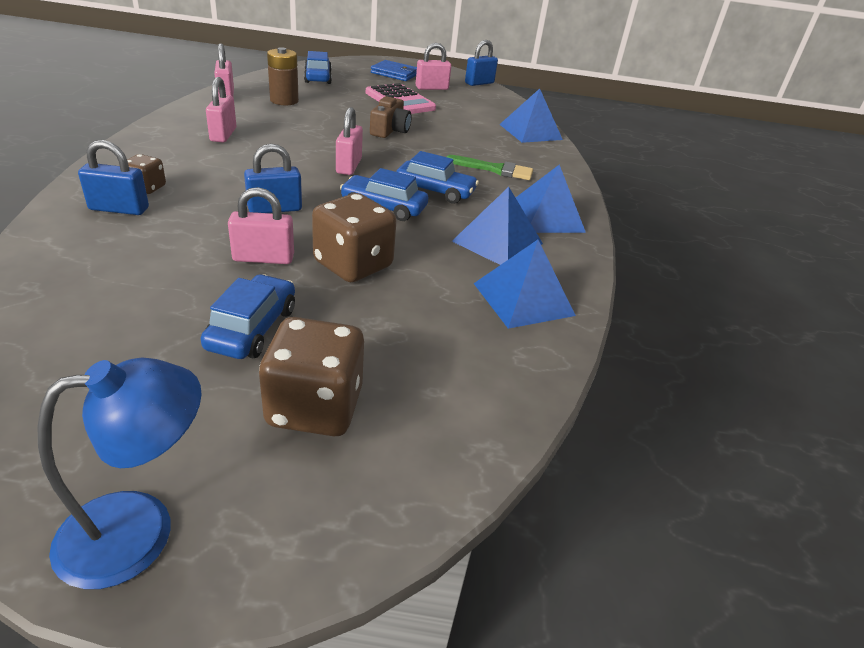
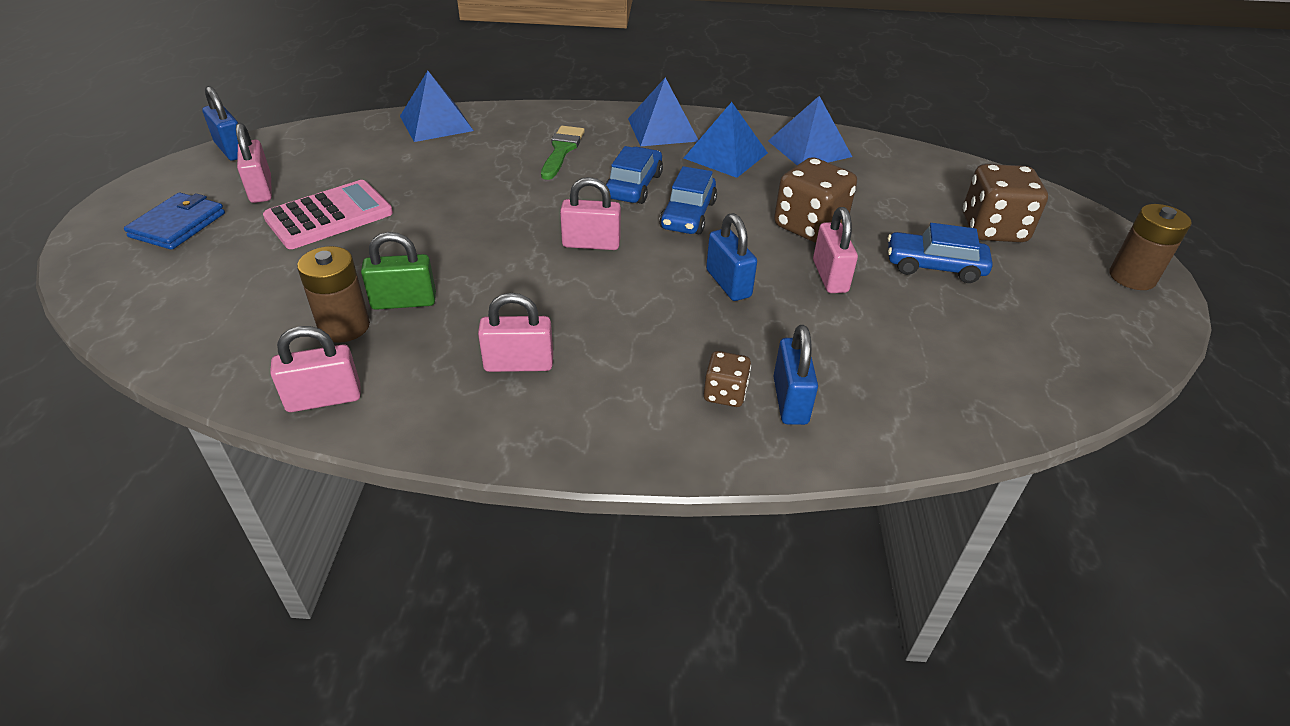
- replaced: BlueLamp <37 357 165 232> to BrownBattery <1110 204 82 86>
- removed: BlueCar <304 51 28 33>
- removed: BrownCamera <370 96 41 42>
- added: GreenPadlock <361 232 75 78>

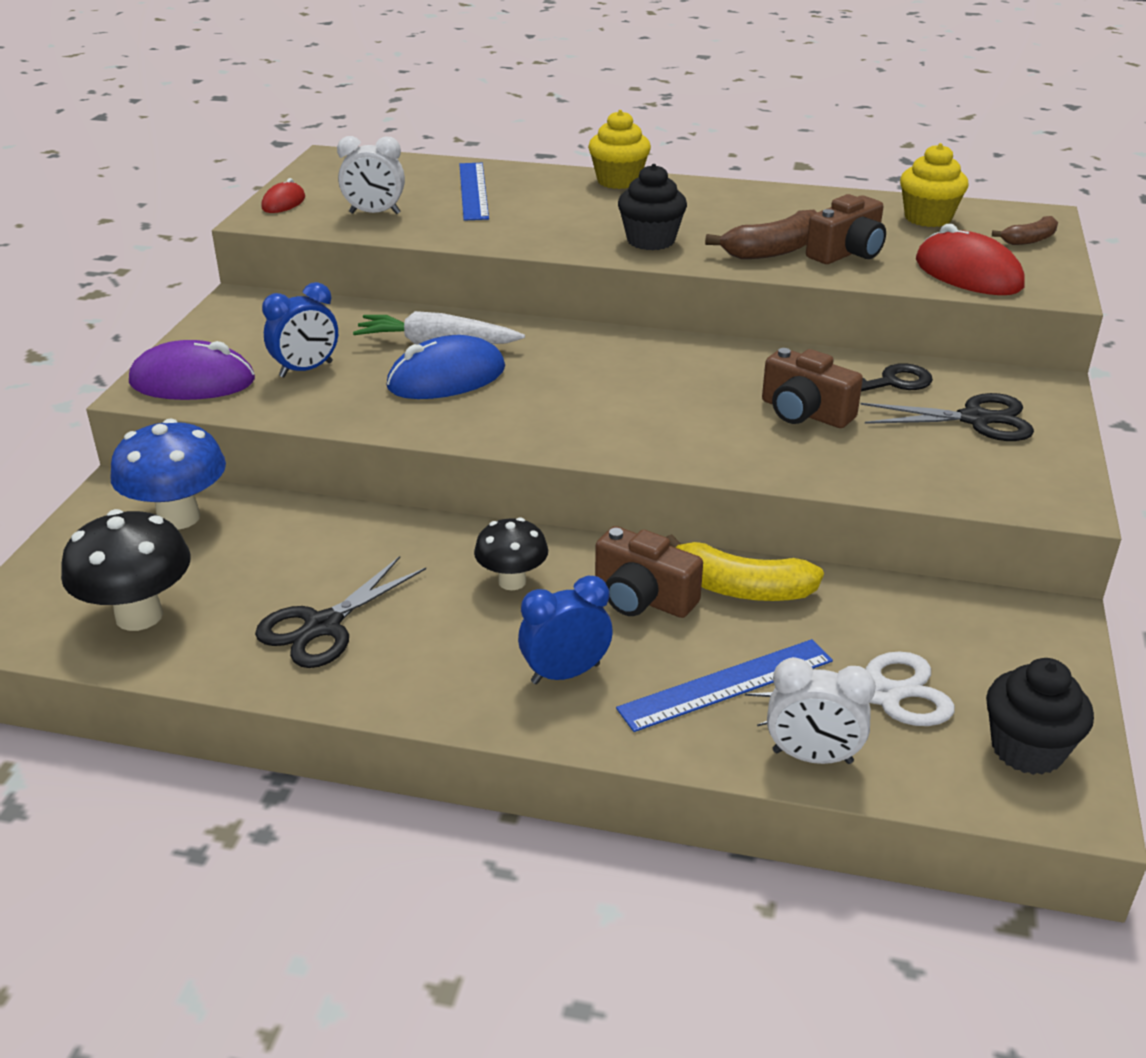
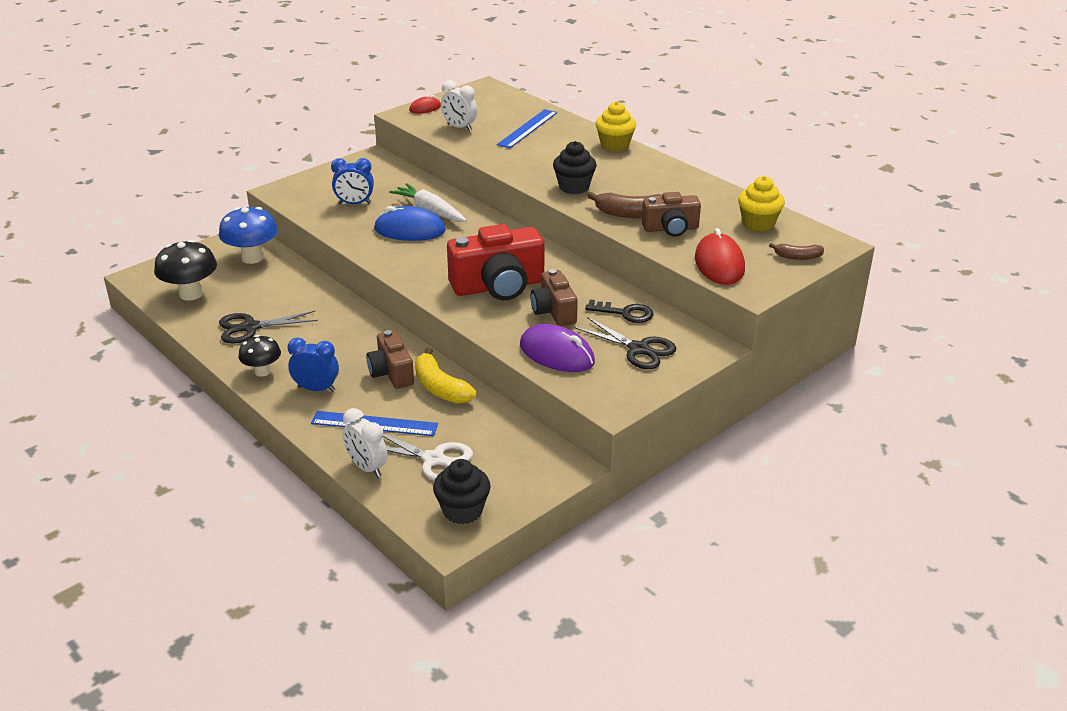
- moved: PurpleMouse <129 340 126 60> to <520 324 75 48>
- moved: BlackMushroom <474 517 74 73> to <239 335 42 42>
- added: RedCamera <447 224 98 76>

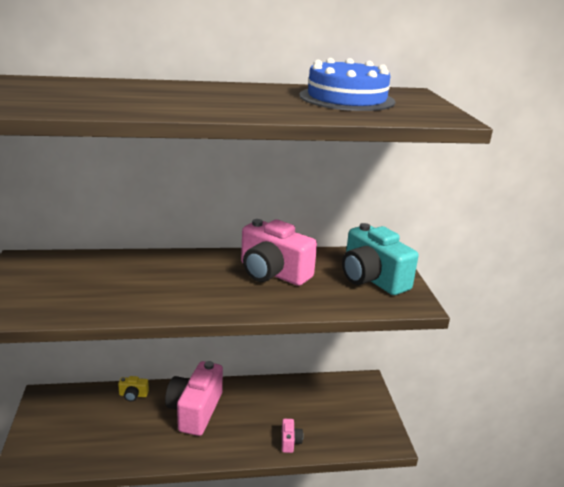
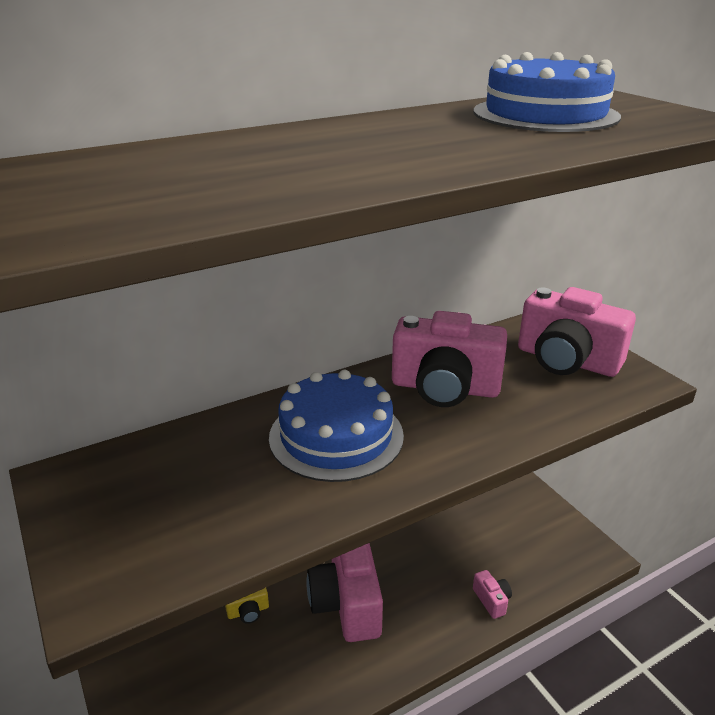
- recoloured: TurquoiseCamera <342 223 76 72> to PinkCamera <518 287 118 90>
- added: BlueCake <269 370 135 112>

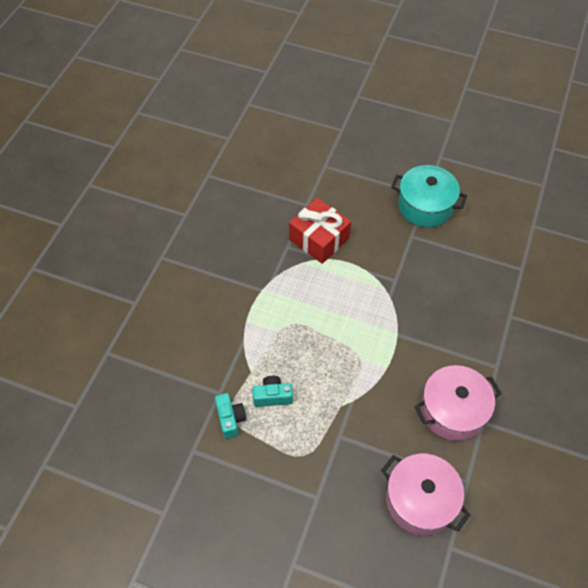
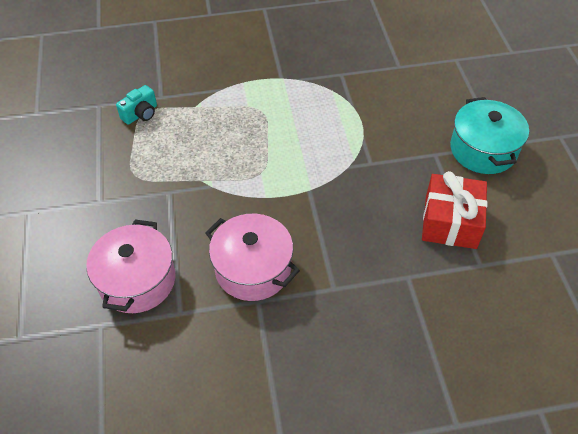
- removed: TurquoiseCamera <252 376 41 31>
- moved: RedGift <289 198 62 66> to <422 171 66 78>

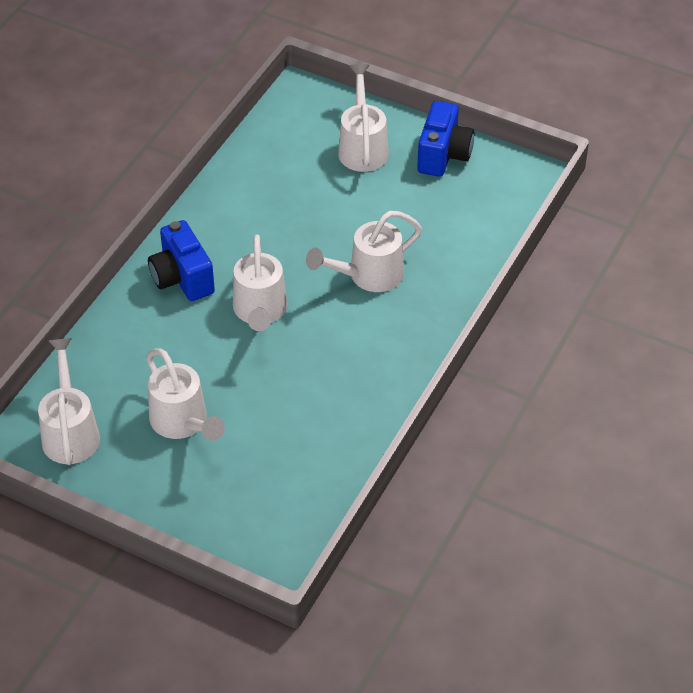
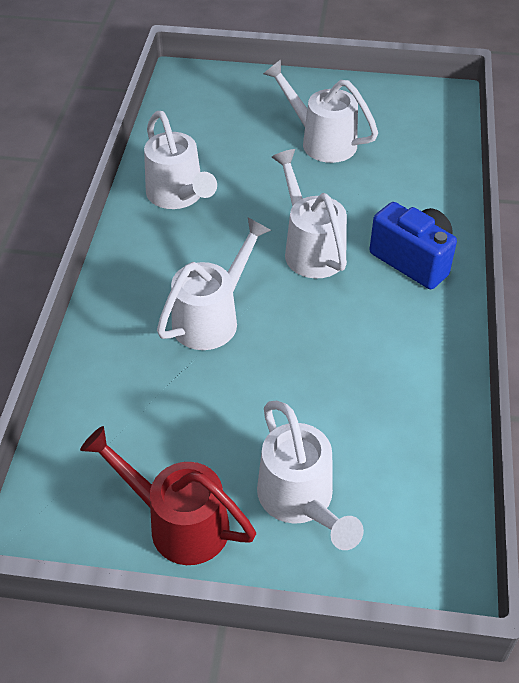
- moved: WhiteWateringCan <38 338 62 127> to <144 111 73 98>
- replaced: BlueCamera <417 101 57 76> to RedWateringCan <80 426 176 139>

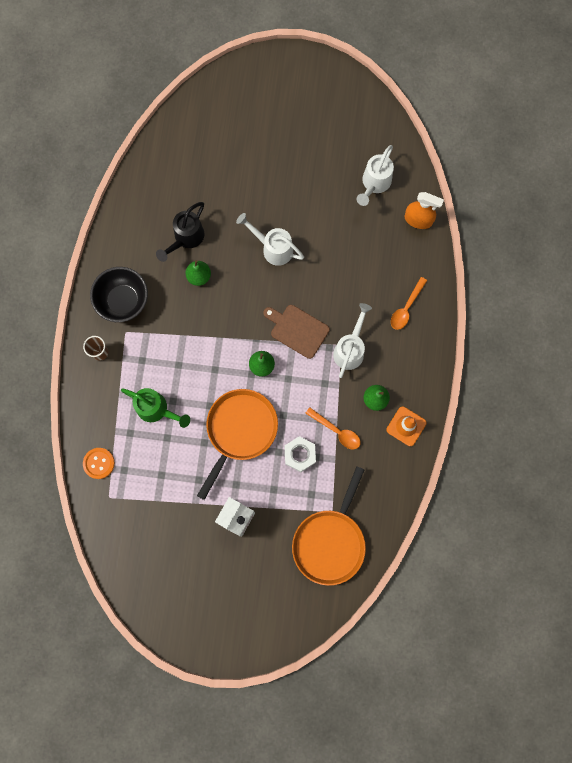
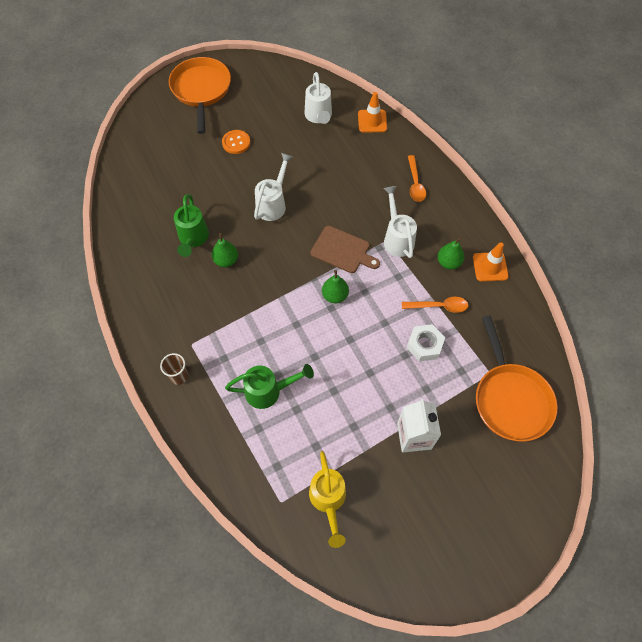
- moved: OrangeButton <83 448 32 31> to <222 130 28 24>
- removed: BlackBowl <90 267 58 55>
- recoloured: BlackWateringCan <156 202 48 60> to GreenWateringCan <174 194 35 63>
- moved: OrangePan <197 389 81 111> to <169 57 62 77>
- turned: WhiteWateringCan <236 213 68 53> = <254 153 39 68> 120 degrees clockwise
- turned: BrownCuttingBoard <264 305 66 54> = <311 226 69 47> 150 degrees counterclockwise
- replaced: OrangeSprayBottle <405 192 39 37> to OrangeTrafficCone <358 92 29 40>
- added: YellowWateringCan <309 451 37 97>

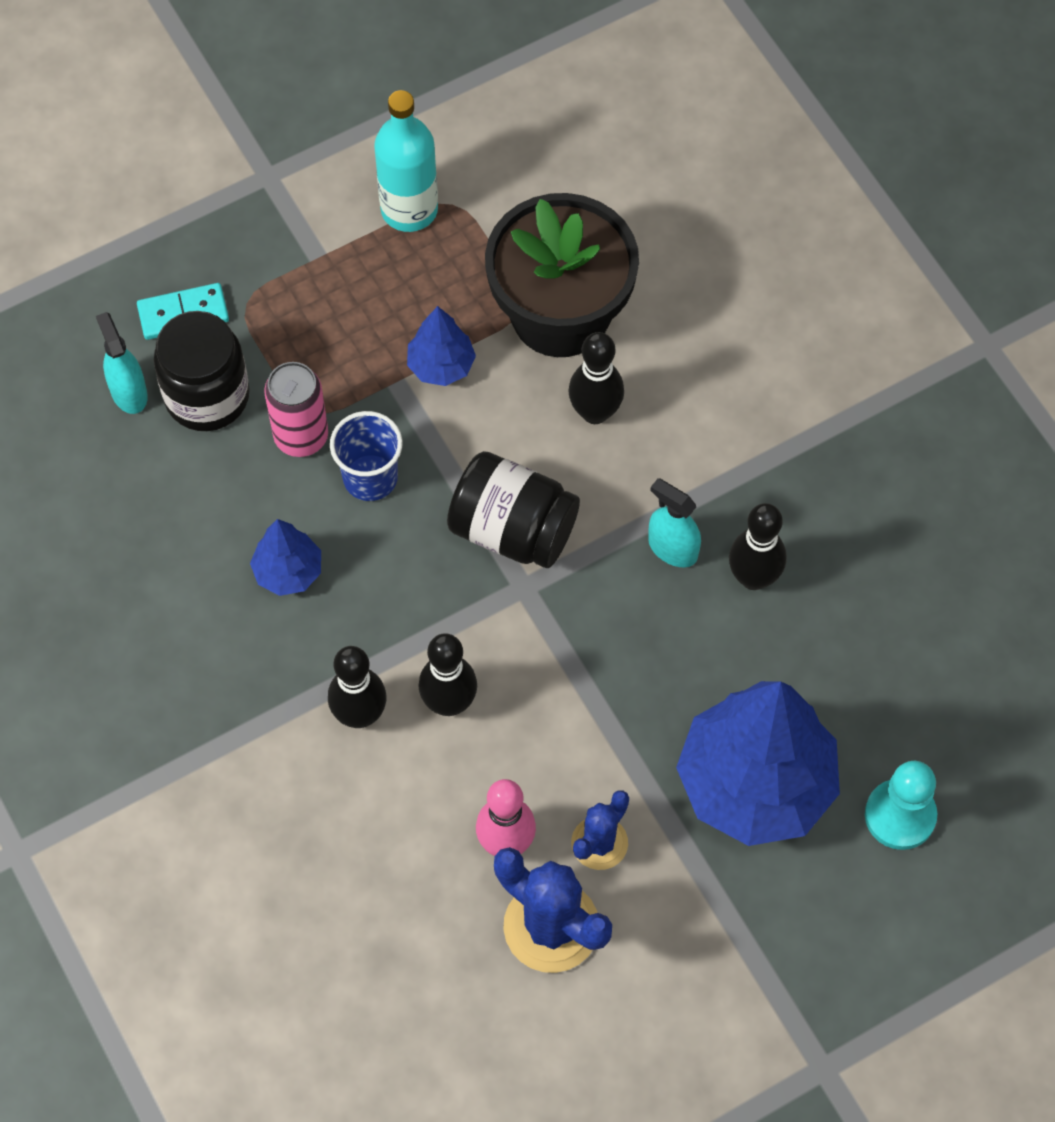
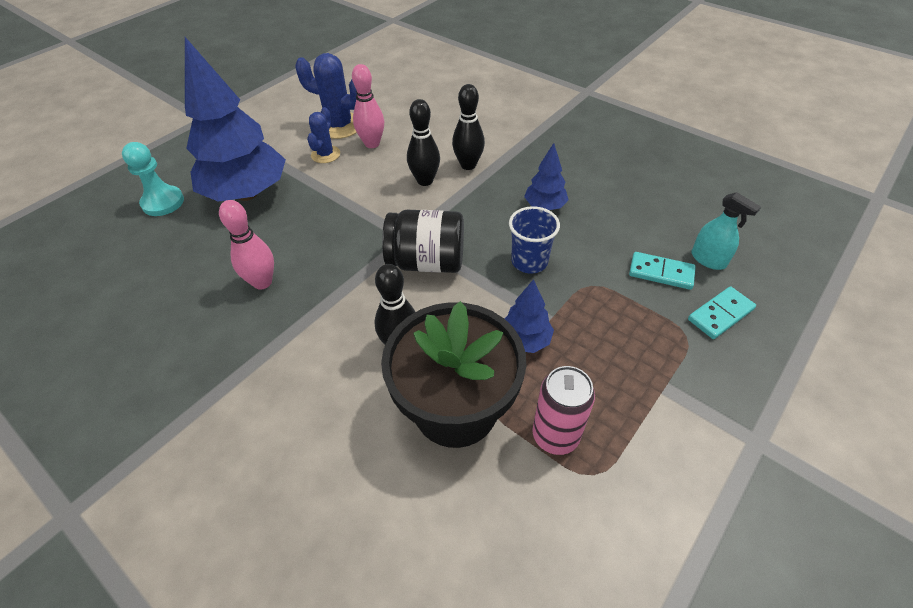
- replaced: BlackJar <154 311 96 120> to TurquoiseDomino <629 252 67 38>
- moved: PinkCan <264 362 64 95> to <532 366 63 89>
- removed: TurquoiseBottle <374 90 64 142>
- removed: TurquoiseSprayBottle <648 478 53 89>
- recoloured: BlackBowlingPin <729 503 57 87> to PinkBowlingPin <219 200 55 89>

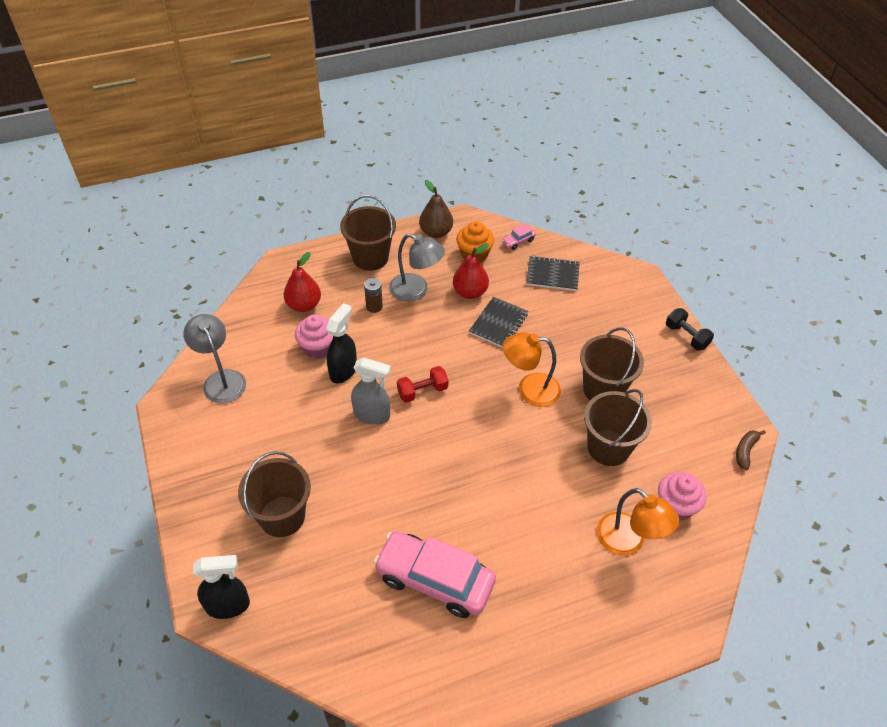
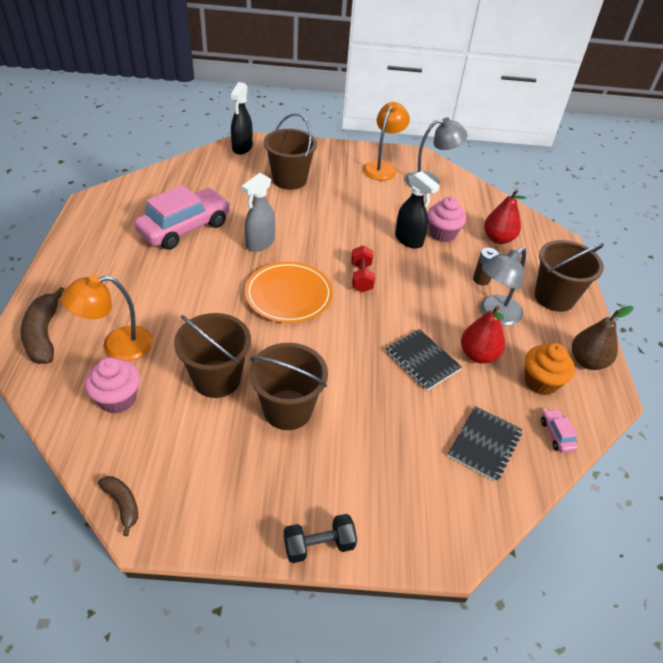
- moved: GreySprayBottle <351 358 40 67> to <241 173 34 79>
- moved: OrangeLamp <503 332 58 75> to <363 102 47 78>
- added: BrownBanana <20 287 45 77>
- added: OrangePlate <245 262 88 61>

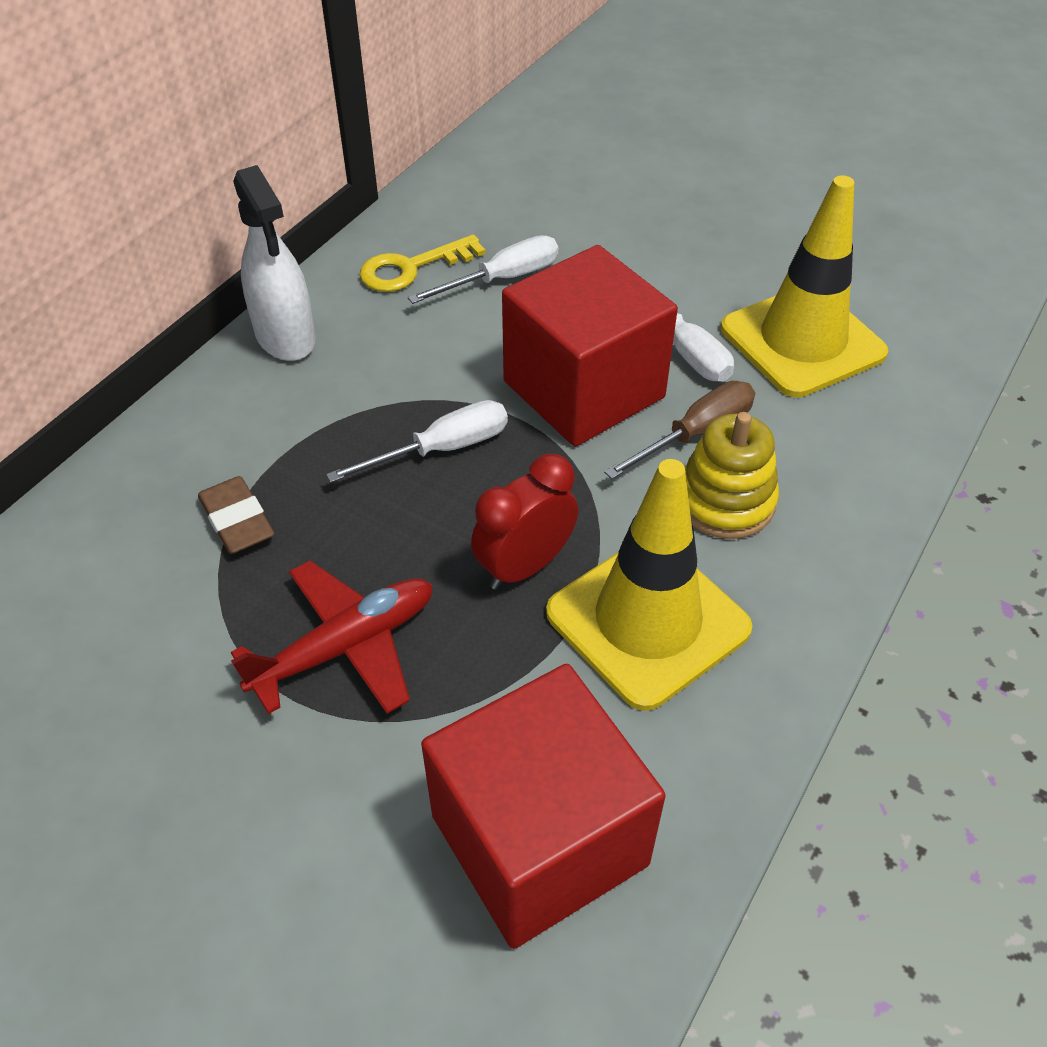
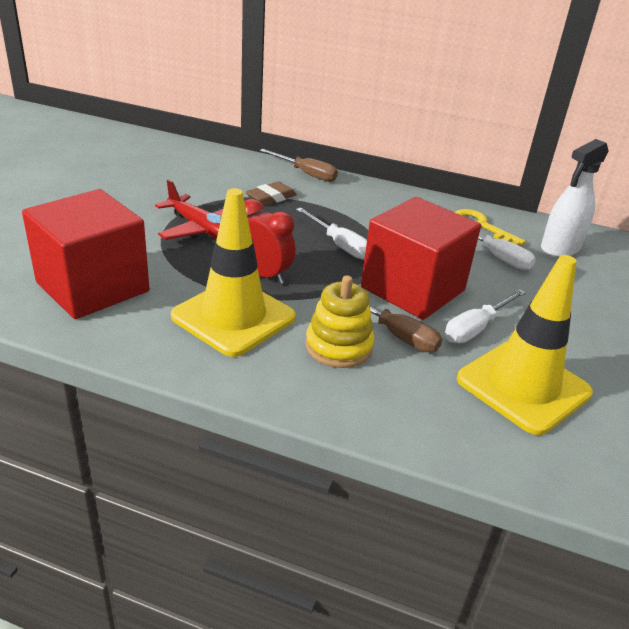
- moved: WhiteSprayBottle <233 165 83 196> to <541 139 67 118>
- added: BrownScrewdriver <260 149 78 33>

